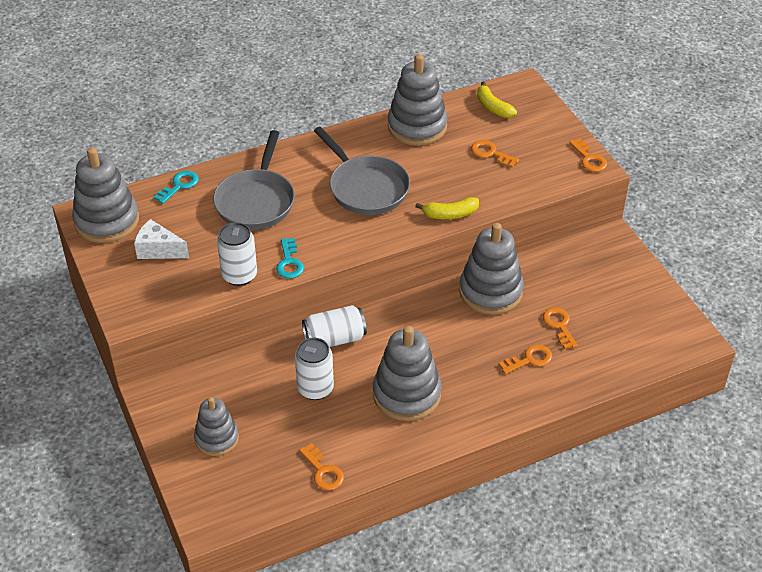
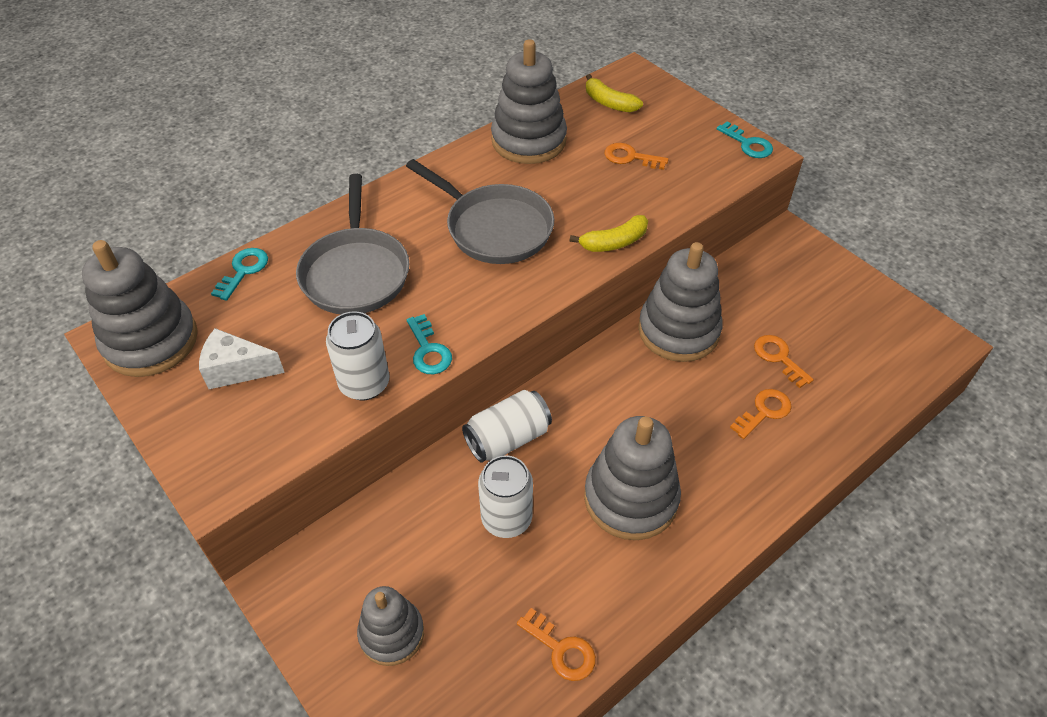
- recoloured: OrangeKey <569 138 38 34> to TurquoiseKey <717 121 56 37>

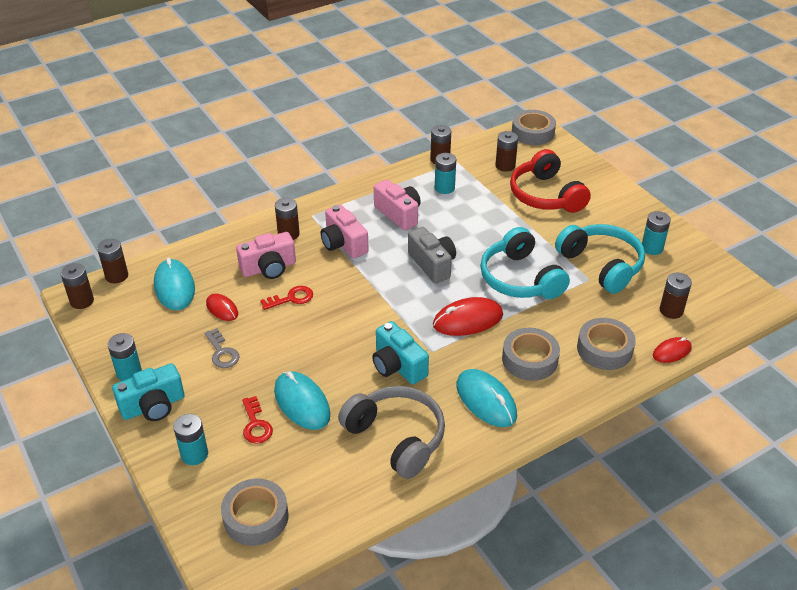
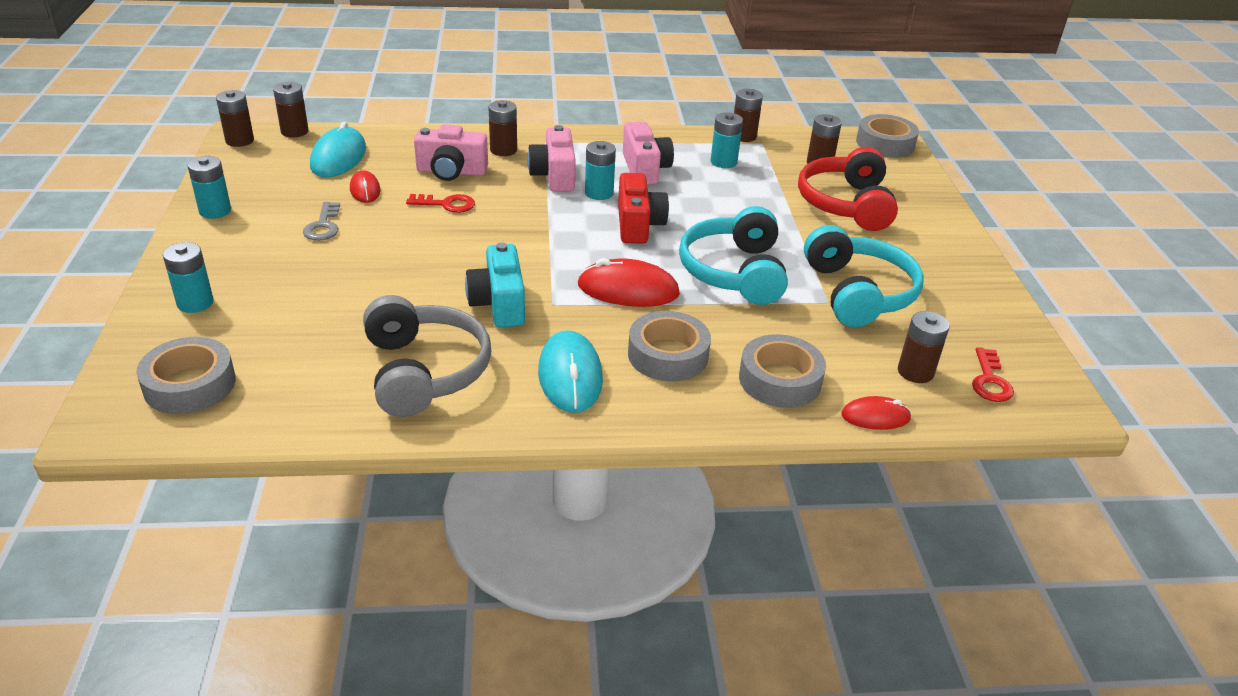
- removed: TurquoiseCamera <112 363 72 58>
- moved: RedKey <242 396 31 48> to <972 347 42 55>
- removed: TurquoiseMouse <274 371 57 59>
- recoloured: GreyCamera <408 227 48 56> to RedCamera <618 173 51 71>
- moved: TurquoiseBattery <642 211 29 44> to <585 141 31 59>

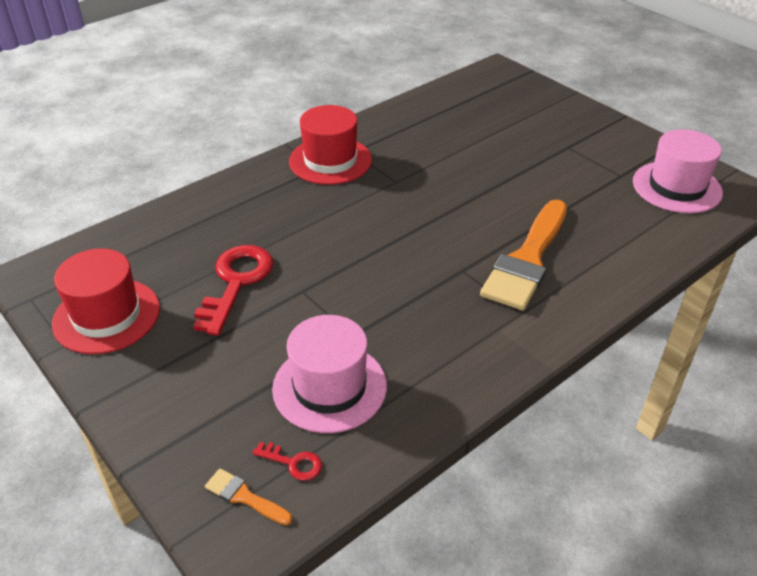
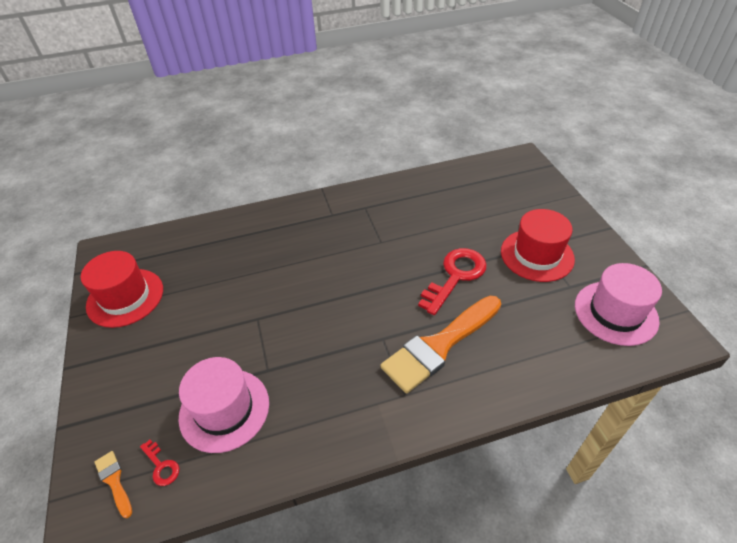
- moved: RedKey <193 245 80 91> to <418 248 69 67>
- moved: RedHat <289 105 83 80> to <501 209 74 73>

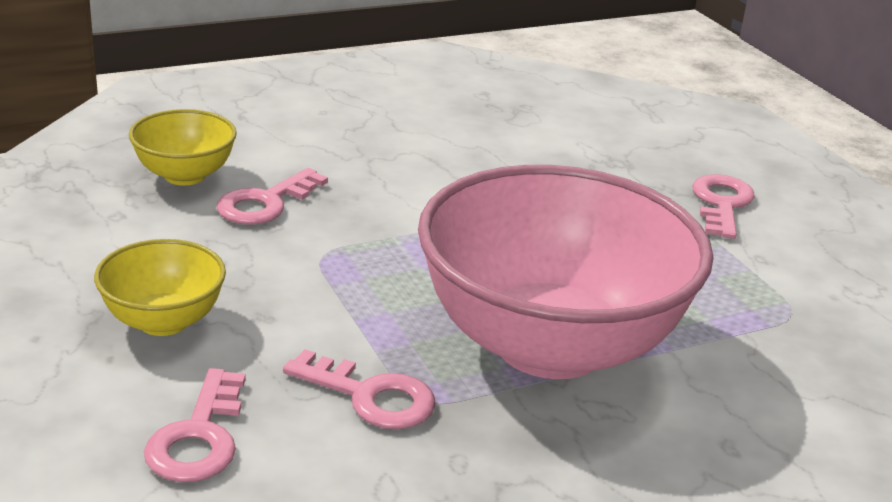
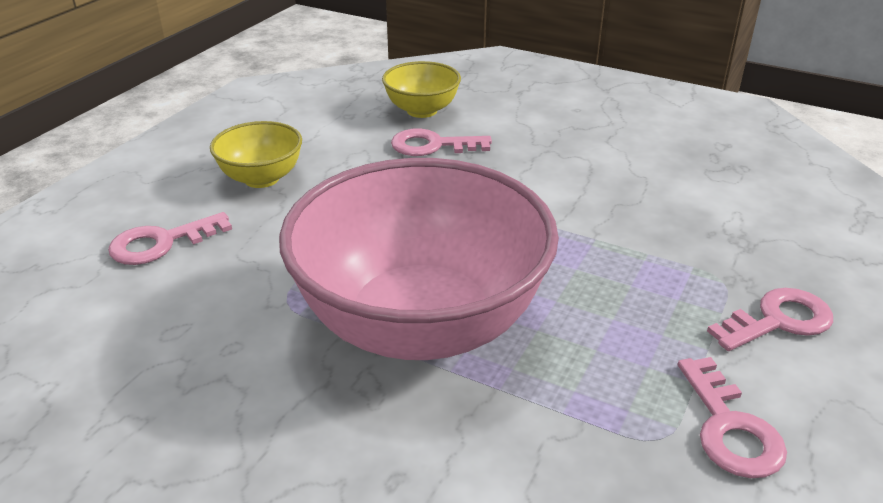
- moved: PinkKey <283 349 153 80> to <678 357 109 121>

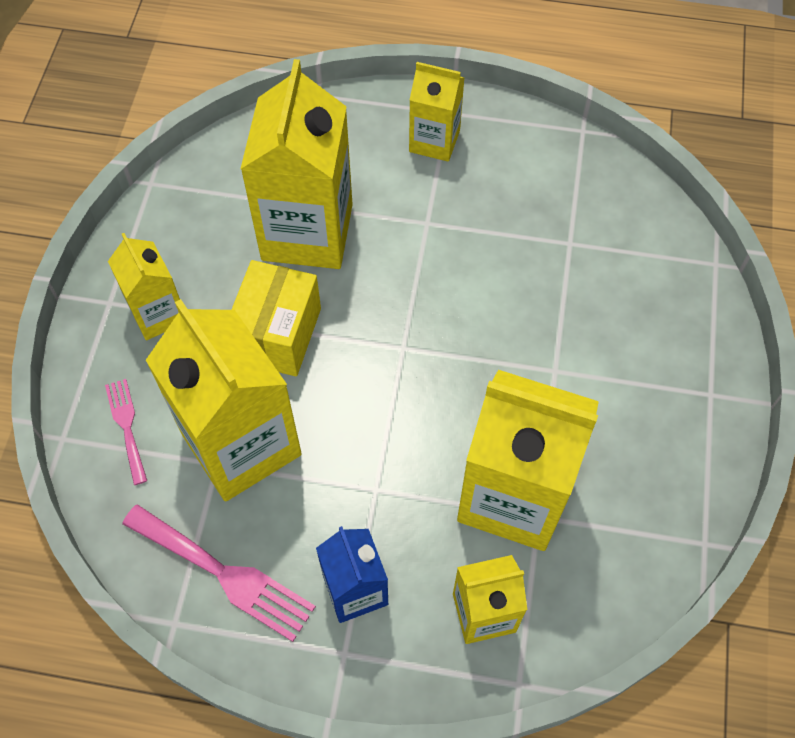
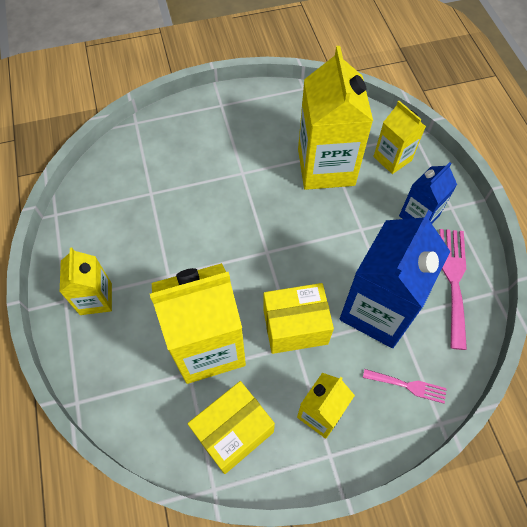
- turned: PinkFork <105 379 42 106> = <363 369 84 34> 120 degrees counterclockwise
- recoloured: YellowCarton <146 299 156 202> to BlueCarton <340 210 110 138>
- added: YellowBox <188 381 87 93>

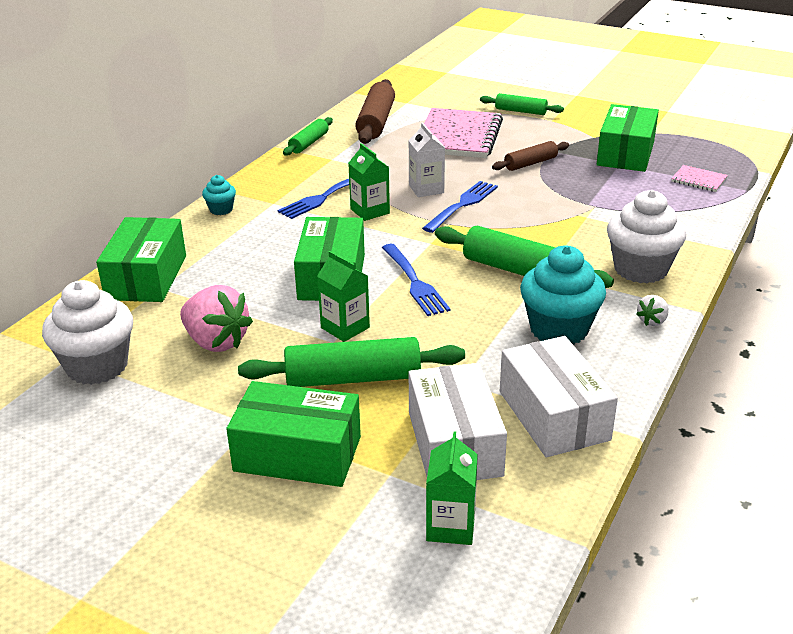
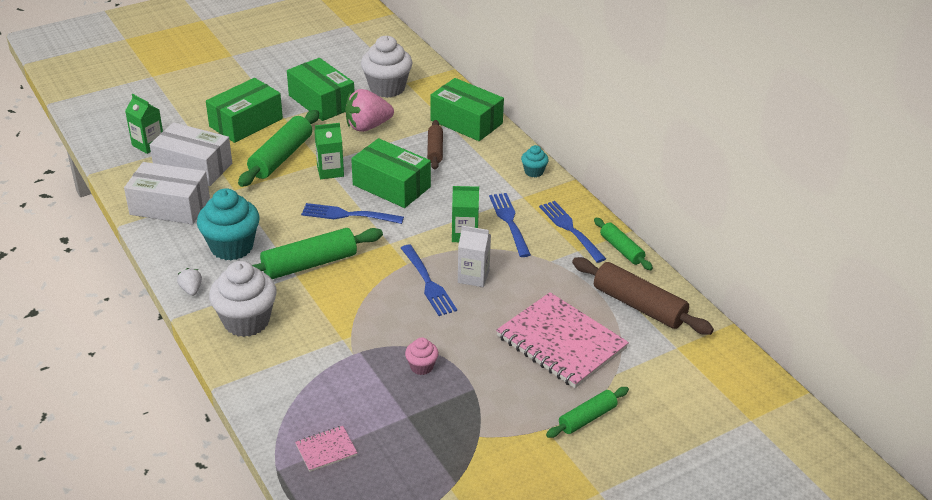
- moved: BrownRollingPin <492 141 77 30> to <427 120 16 50>
- moved: GreenBox <597 104 62 68> to <287 58 67 63>
- added: PinkCupcake <405 337 33 38>
- added: BlueFork <539 201 67 62>

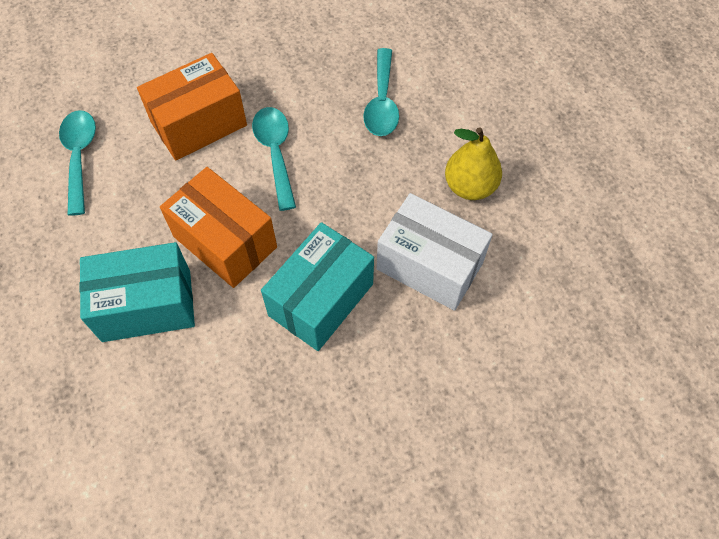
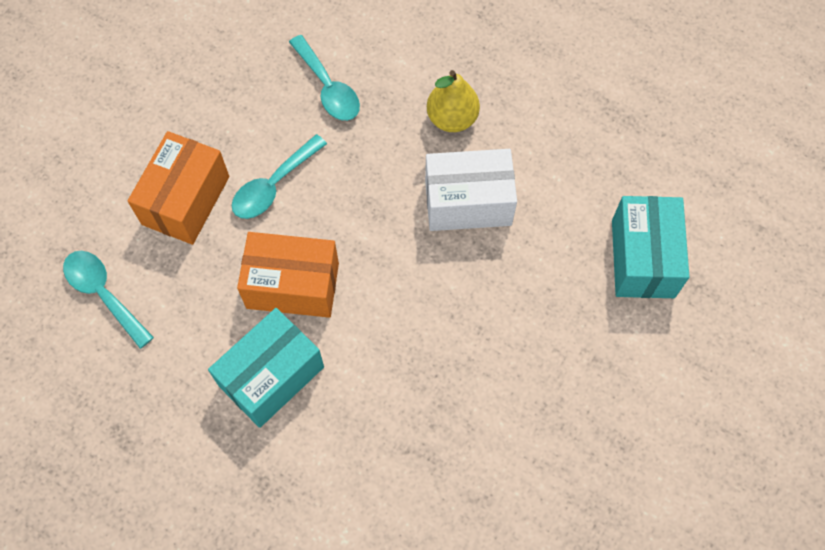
- turned: TurquoiseSpoon <252 107 44 104> = <232 134 95 85> 90 degrees counterclockwise
- moved: TurquoiseBox <261 222 113 129> to <612 196 77 102>

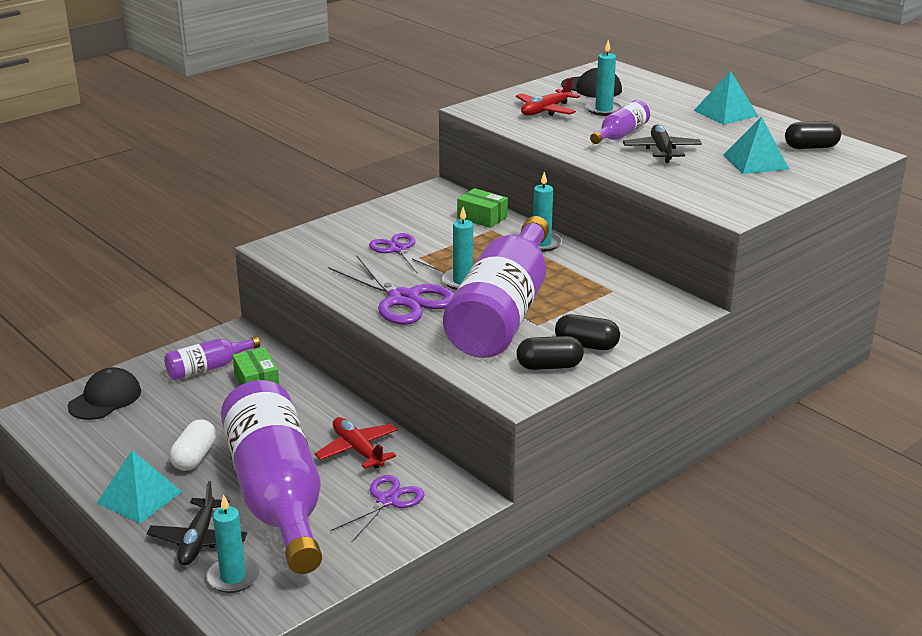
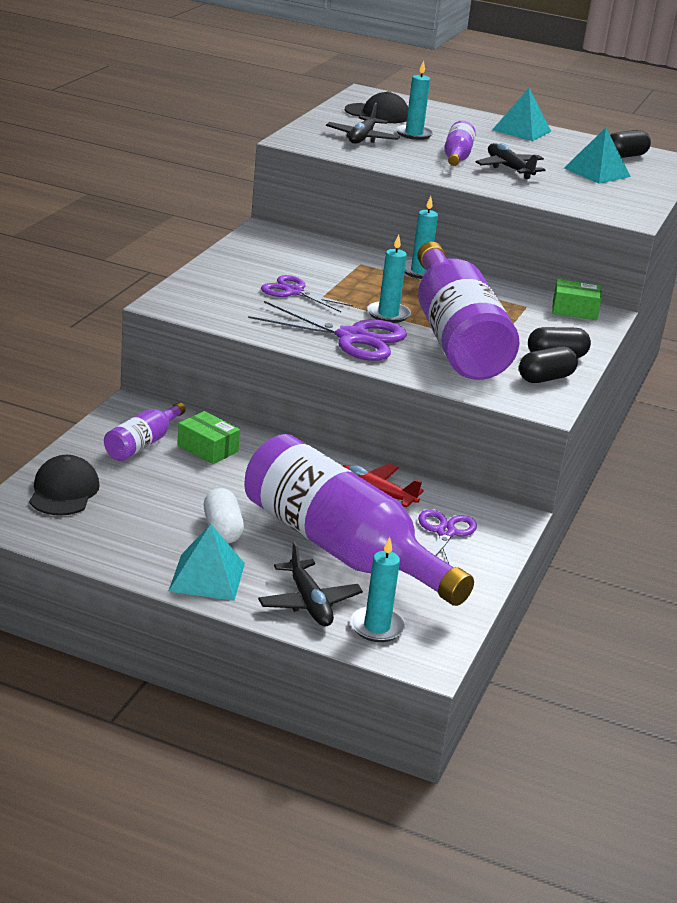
- moved: GreenBox <457 188 51 40> to <552 279 50 41>
- recoloured: RedPlane <516 78 64 38> to BlackPlane <326 103 74 41>

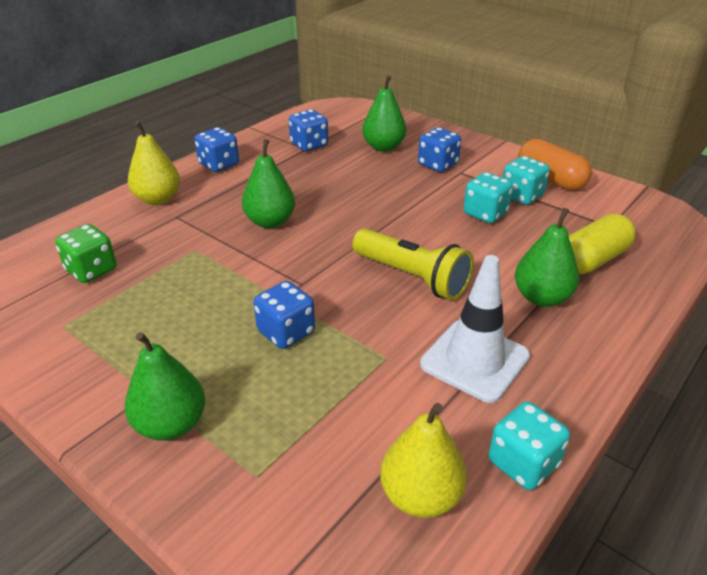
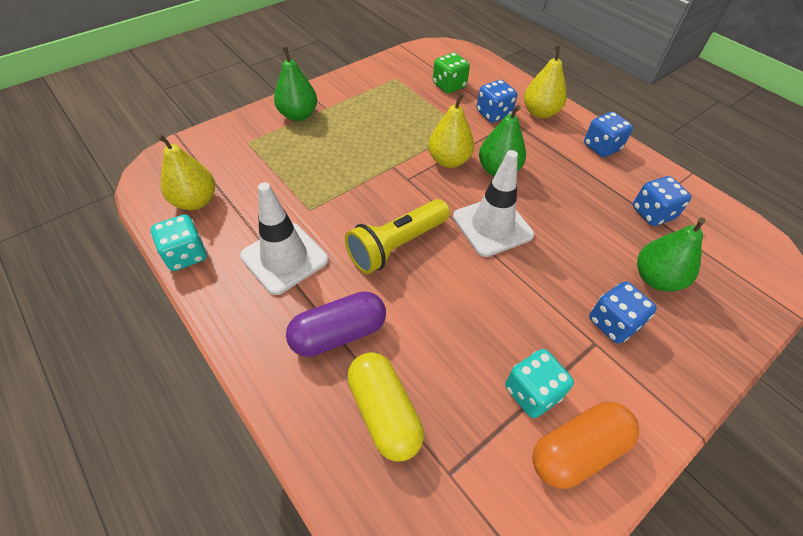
- moved: BlueDice <254 281 61 68> to <477 80 40 43>
- removed: TurquoiseDice <463 172 50 51>
- replaced: GreenPear <515 208 64 99> to PurpleCapsule <286 291 100 66>
- added: YellowPear <428 92 46 76>
- added: WhiteTrafficCone <453 150 81 107>

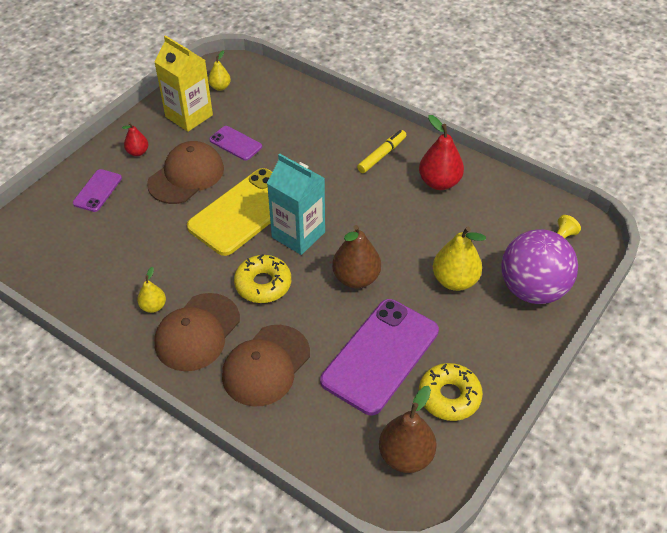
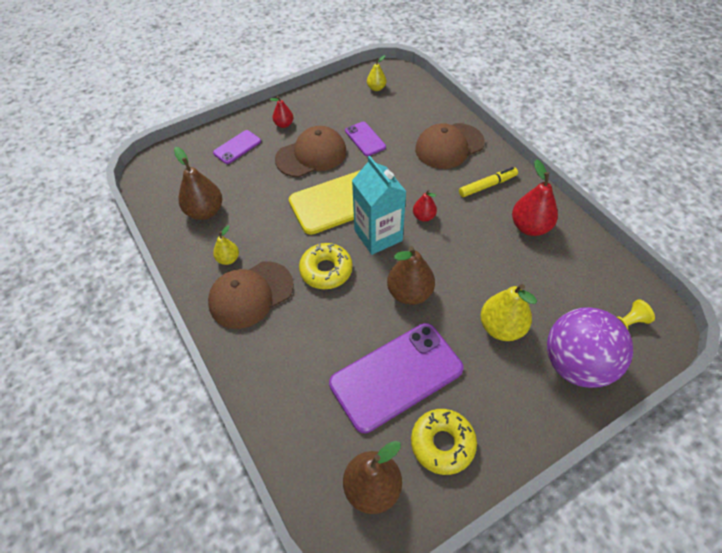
- removed: YellowCarton <154 35 59 97>
- moved: BrownCap <222 325 88 81> to <415 123 70 46>
- added: BrownPear <174 147 48 73>
- added: RedPear <413 190 24 32>

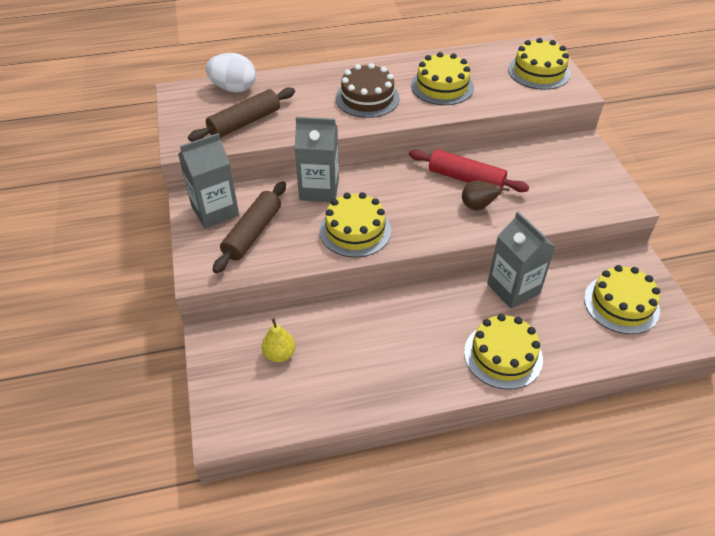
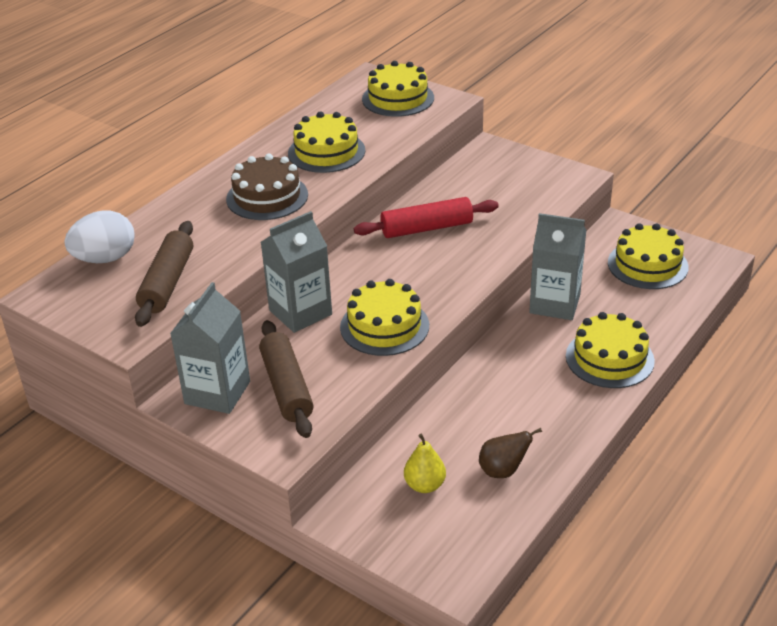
- moved: BrownPear <462 180 48 31> to <479 428 63 50>

